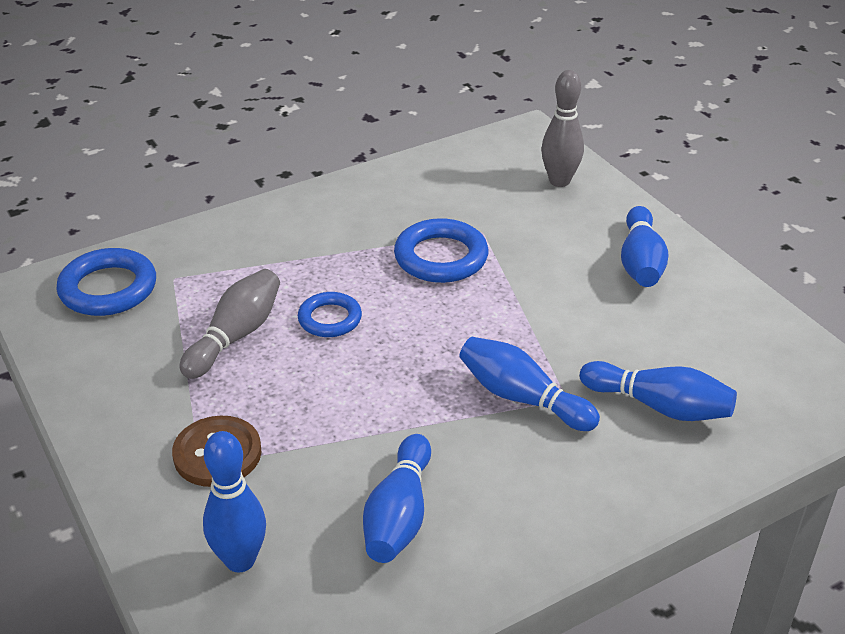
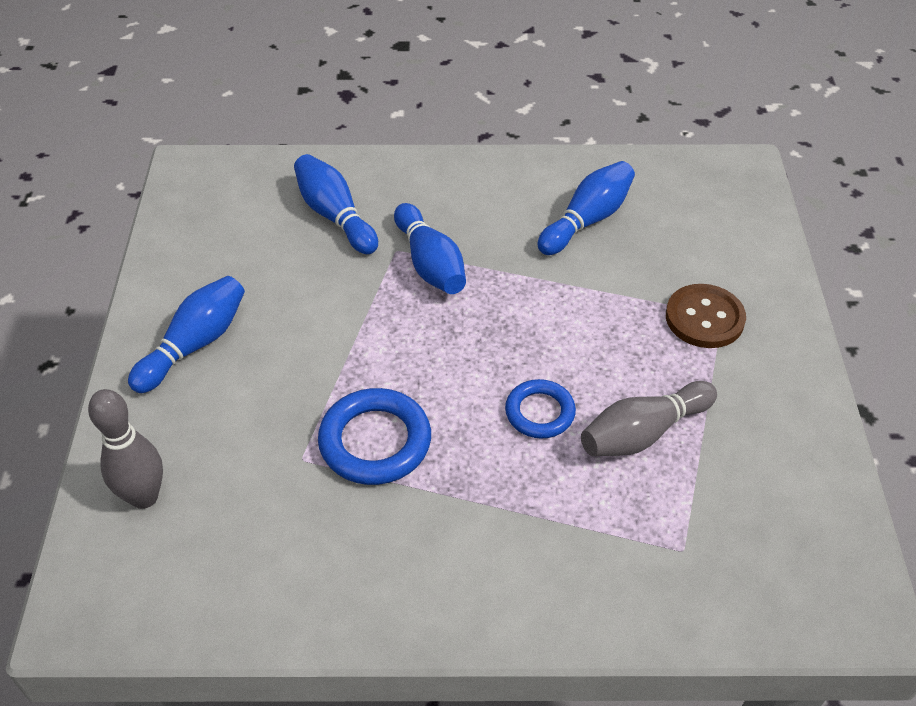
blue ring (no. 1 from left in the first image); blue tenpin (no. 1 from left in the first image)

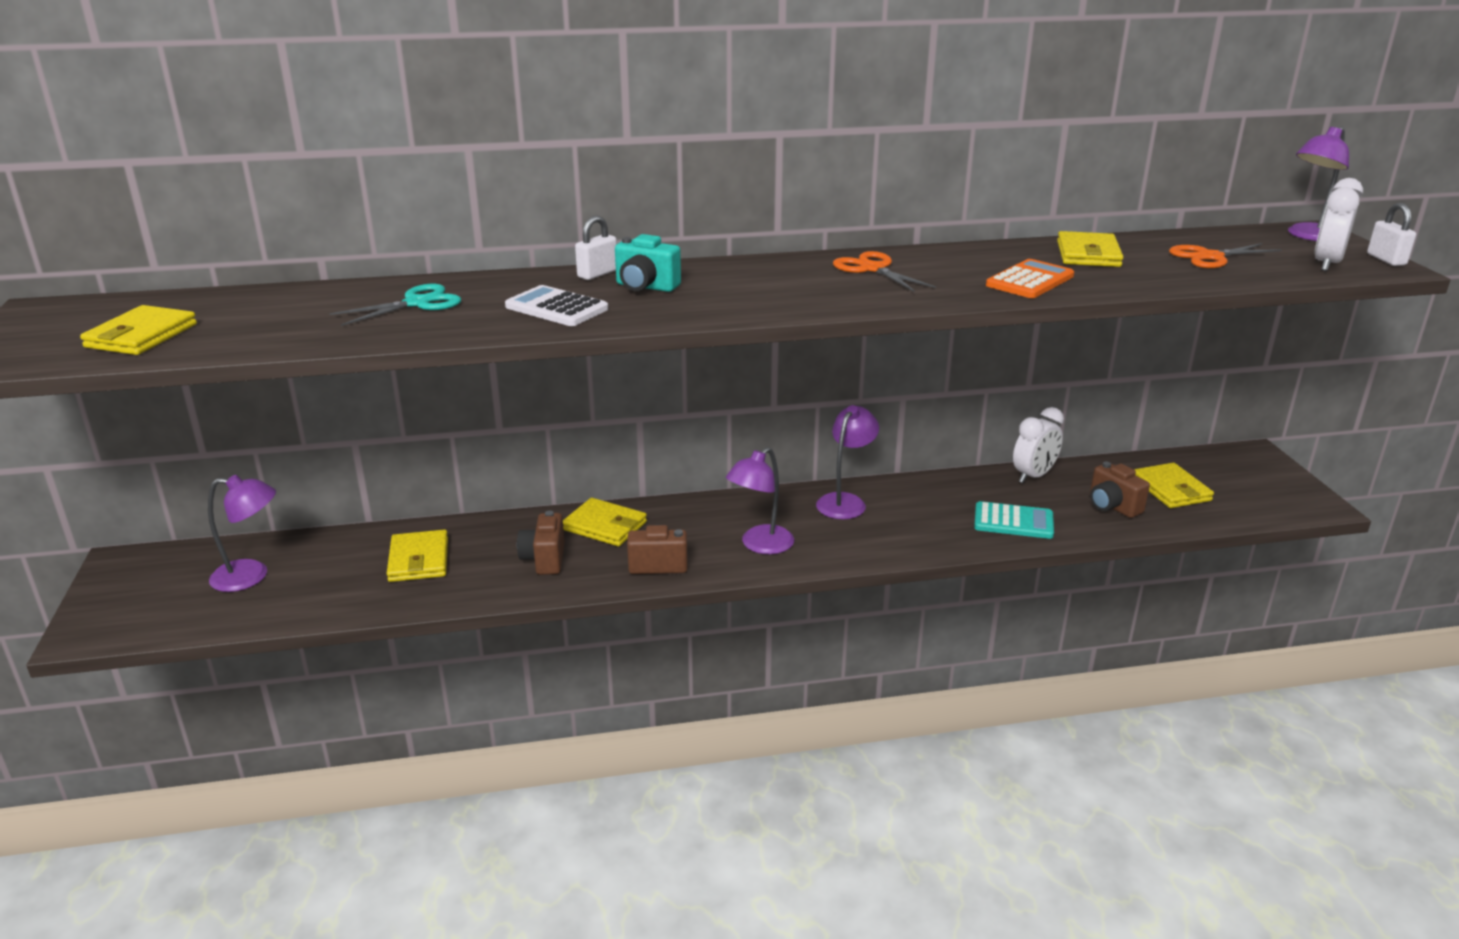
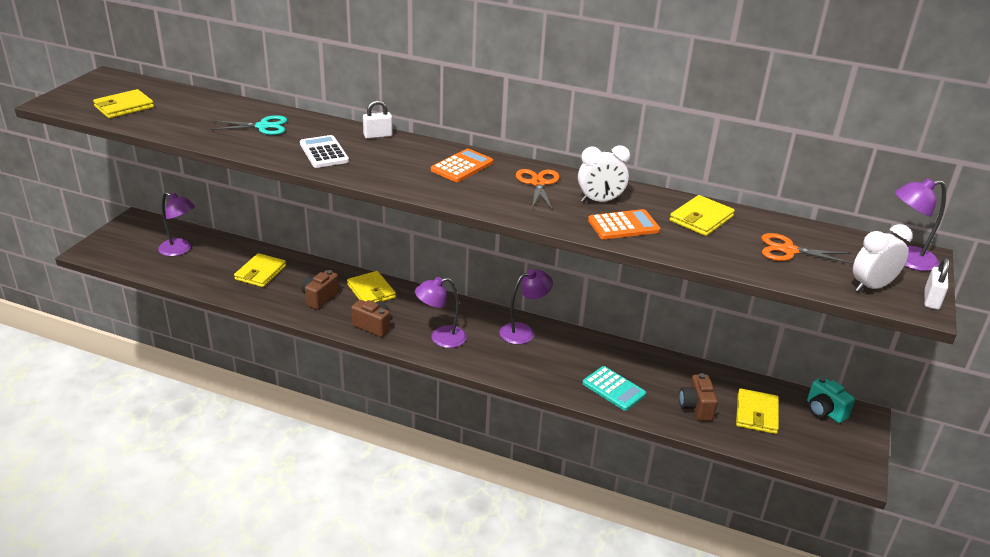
orange-coloured pocket calculator (no. 1 from left); snow-white clock (no. 1 from left); teal photo camera

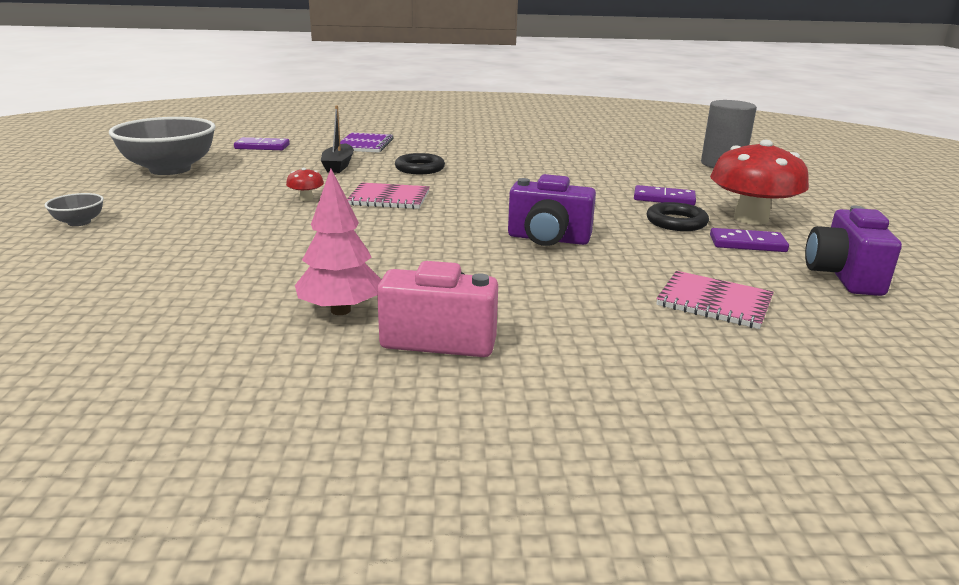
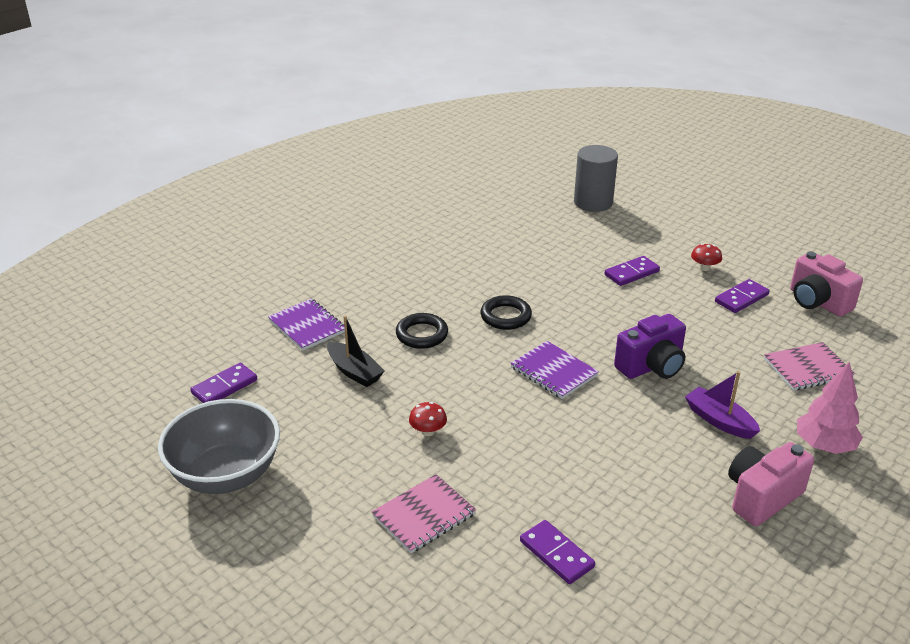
pink notepad (no. 1 from left); ebony ring (no. 2 from left); violet notepad (no. 2 from left); violet domino piece (no. 2 from left); violet toy boat; crimson mushroom (no. 2 from left); pink photo camera (no. 2 from left); pink fir tree; gray deep dish (no. 1 from left in the first image)

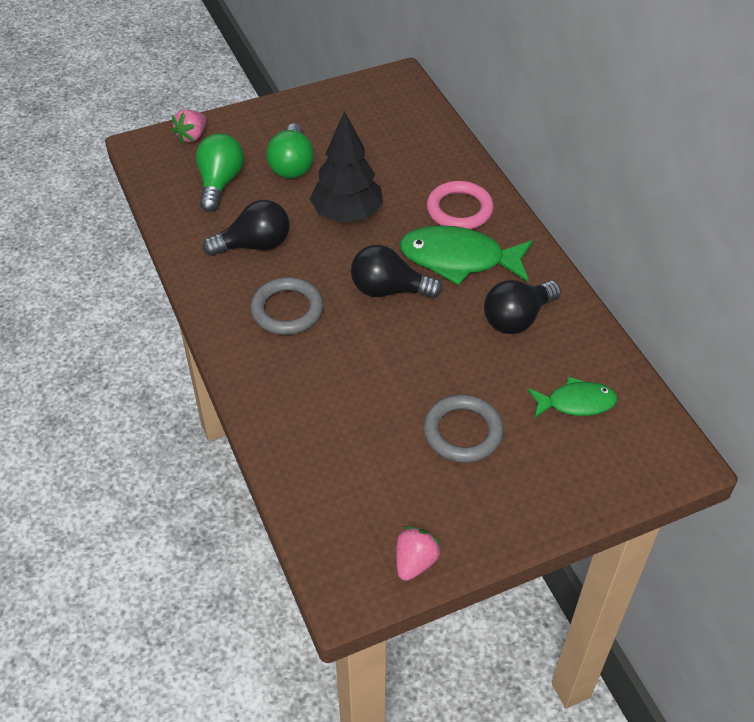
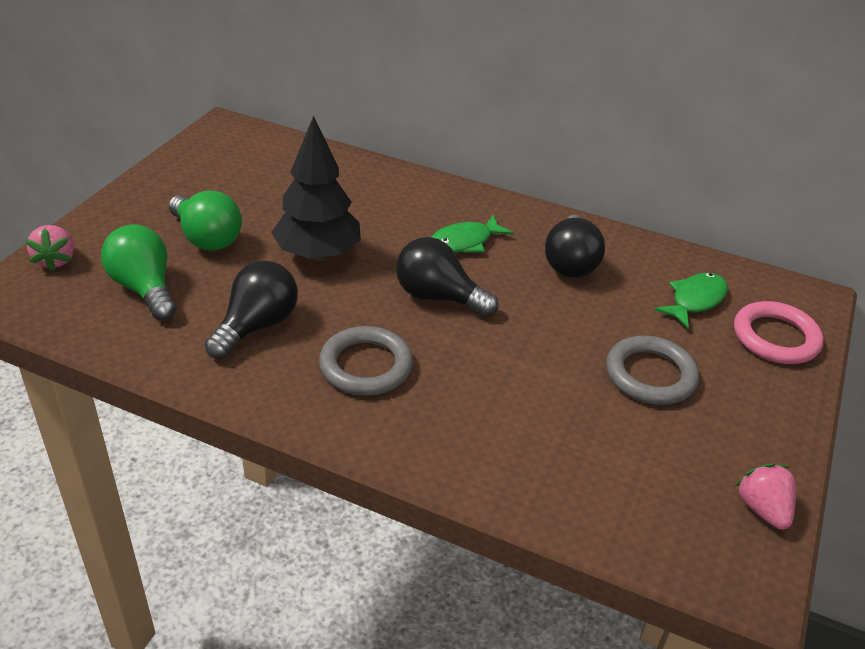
ebony bulb (no. 2 from left); green fish (no. 1 from left); pink ring

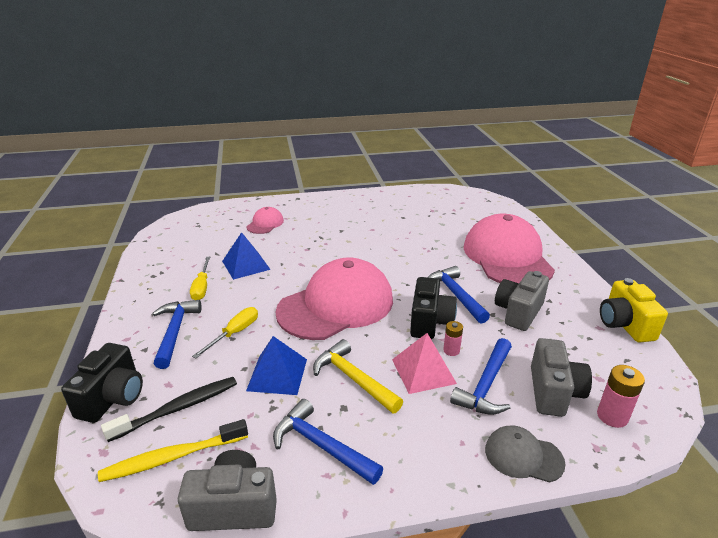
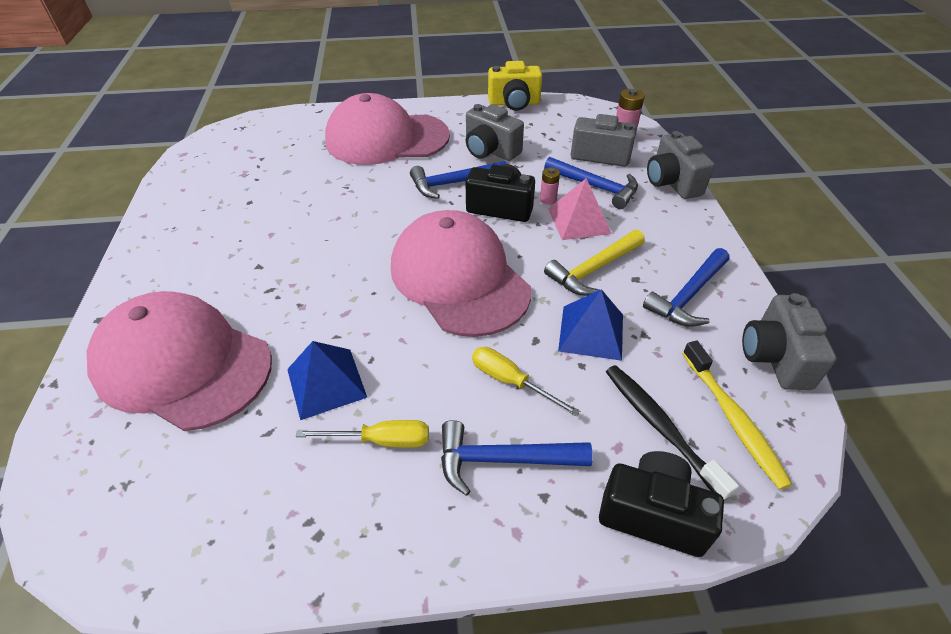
pink peaked cap (no. 1 from left); gray photo camera (no. 3 from left)

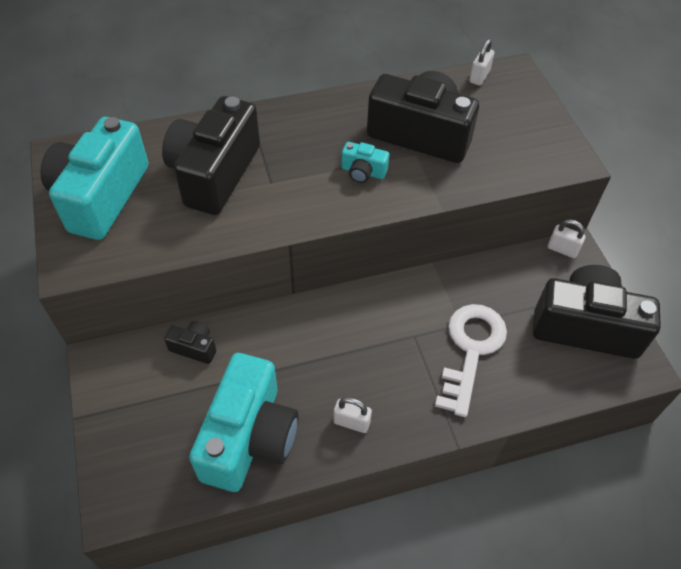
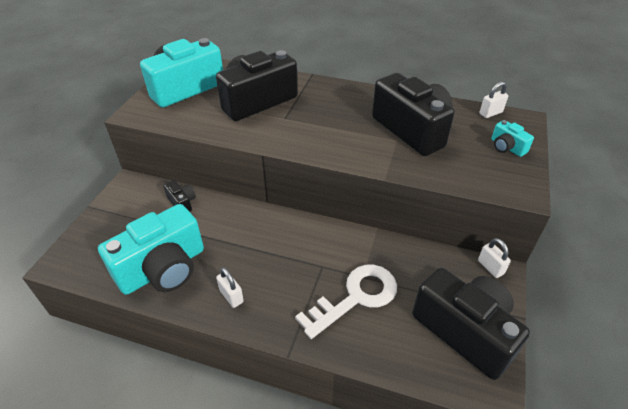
teal photo camera (no. 3 from left)

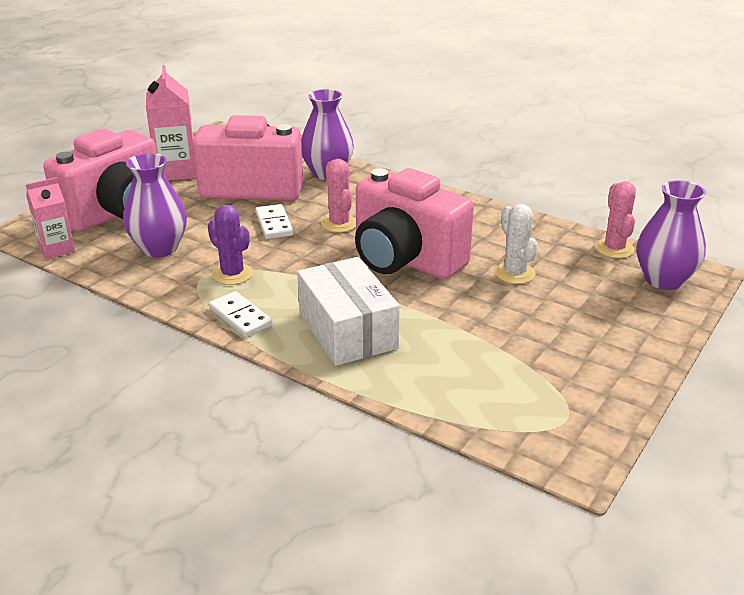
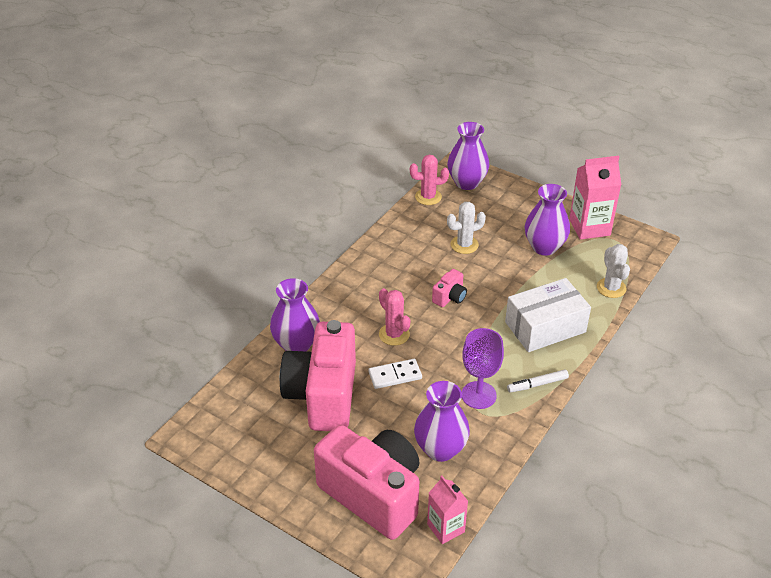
pink cactus (no. 1 from left); pink photo camera (no. 3 from left); violet chalice; snow-white marker; violet tall vase (no. 4 from left); pink milk carton (no. 2 from left); snow-white cactus (no. 2 from left)

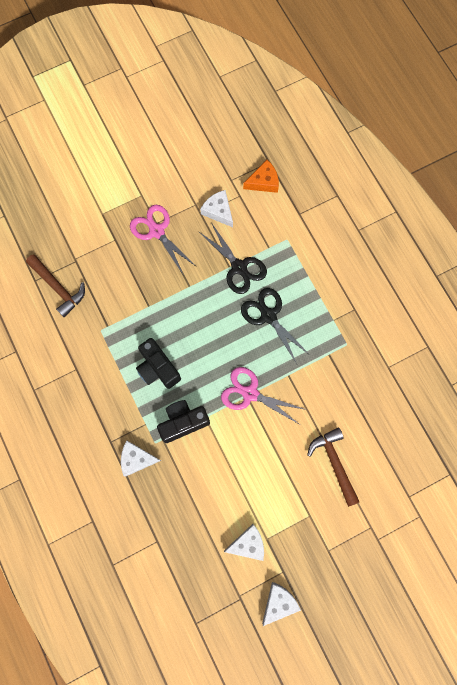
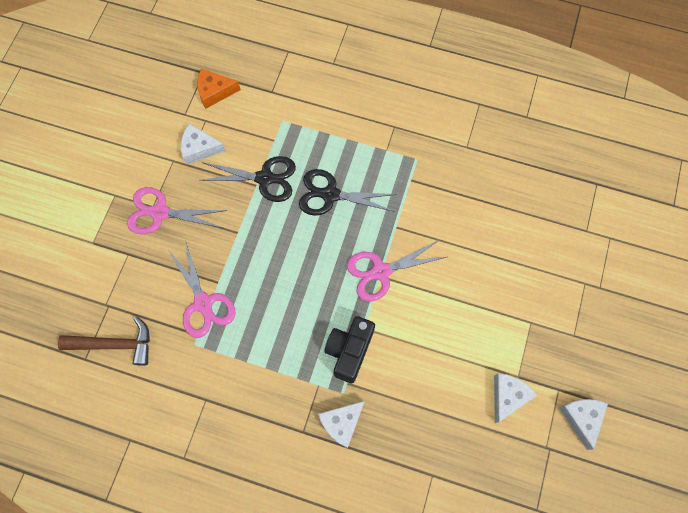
pink pair of scissors (no. 2 from left); orange-coloured cheese; ebony photo camera (no. 1 from left in the first image); brown carpenter's hammer (no. 2 from left in the first image)

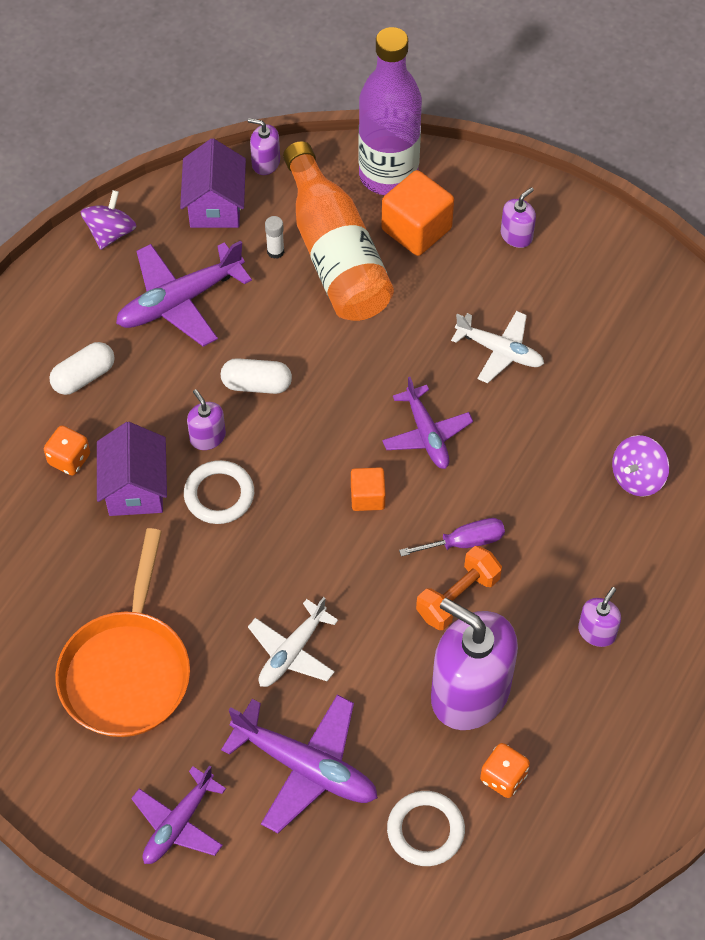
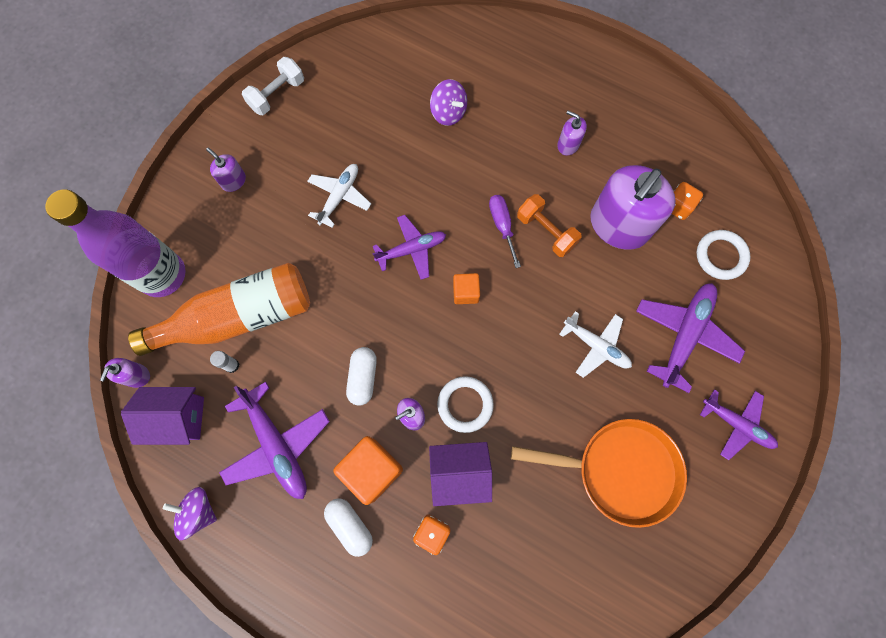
snow-white hand weight; orange-coloured cube (no. 1 from left)

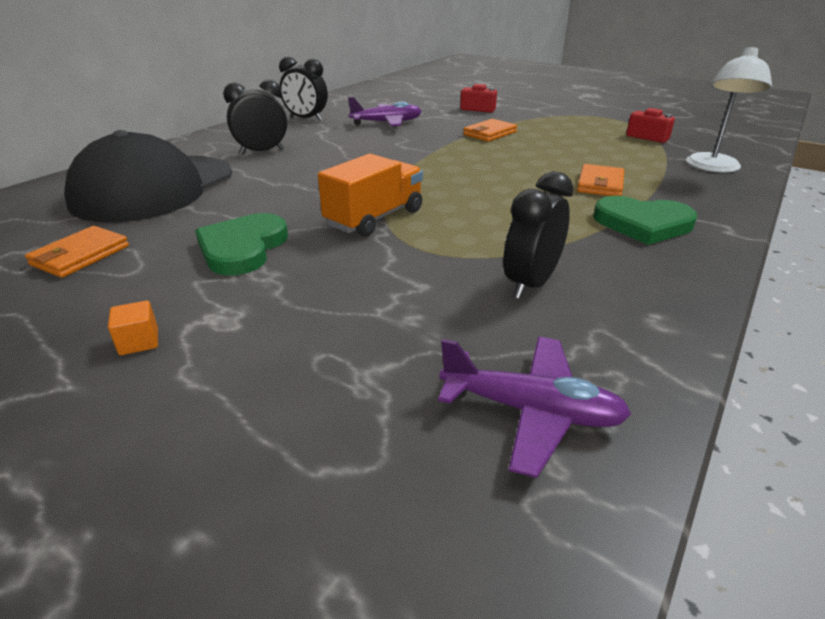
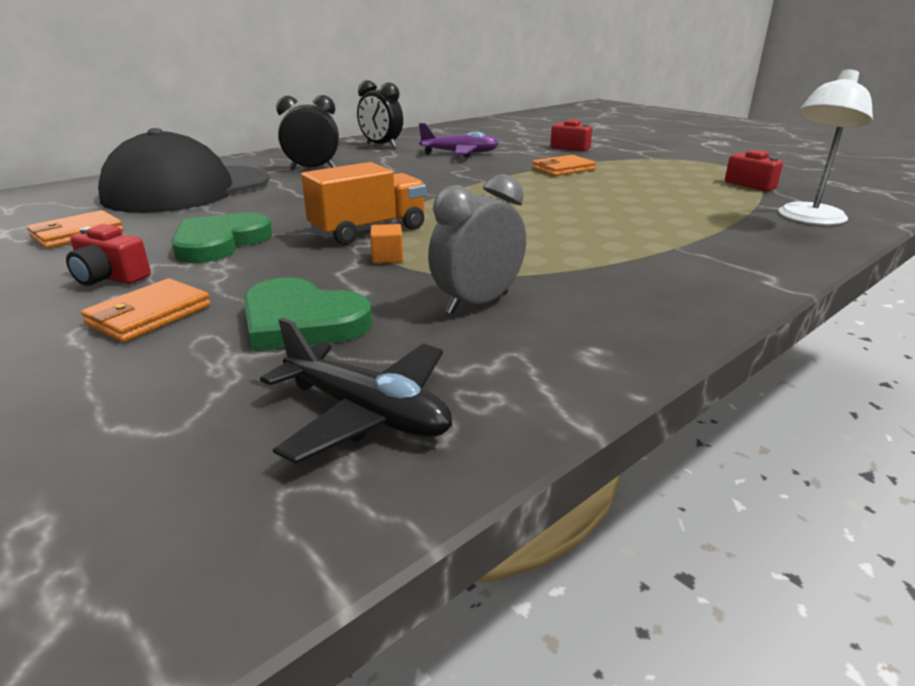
crimson photo camera (no. 1 from left); orange-coloured card wallet (no. 2 from left); green love heart (no. 2 from left); ebony aeroplane; orange-coloured cube; gray clock

